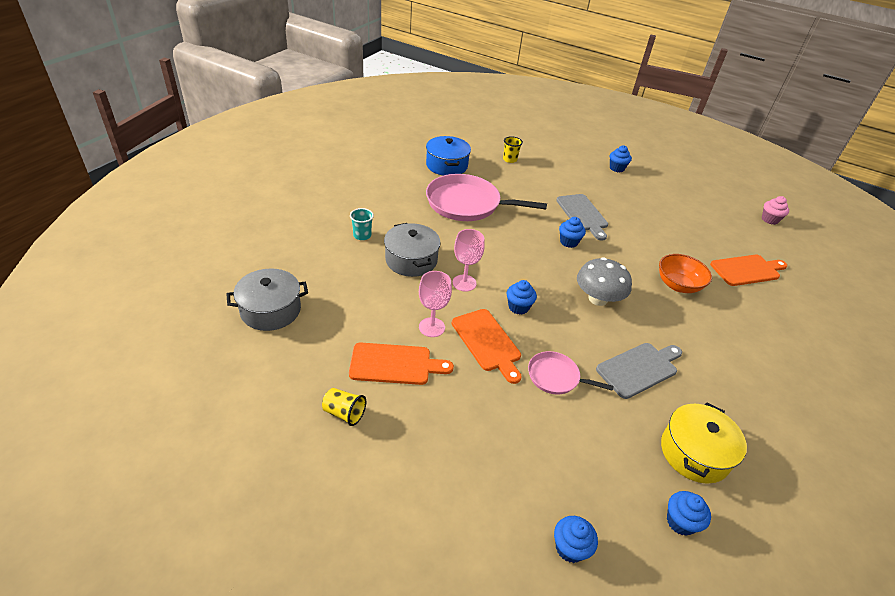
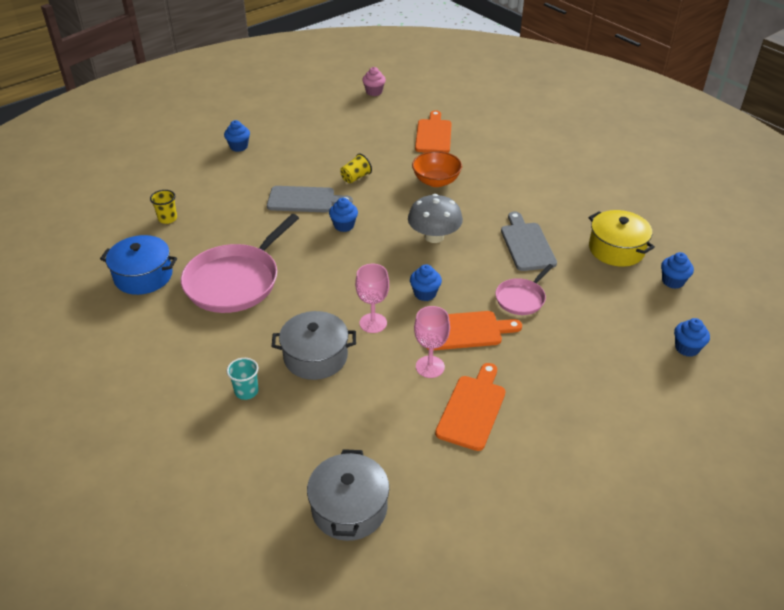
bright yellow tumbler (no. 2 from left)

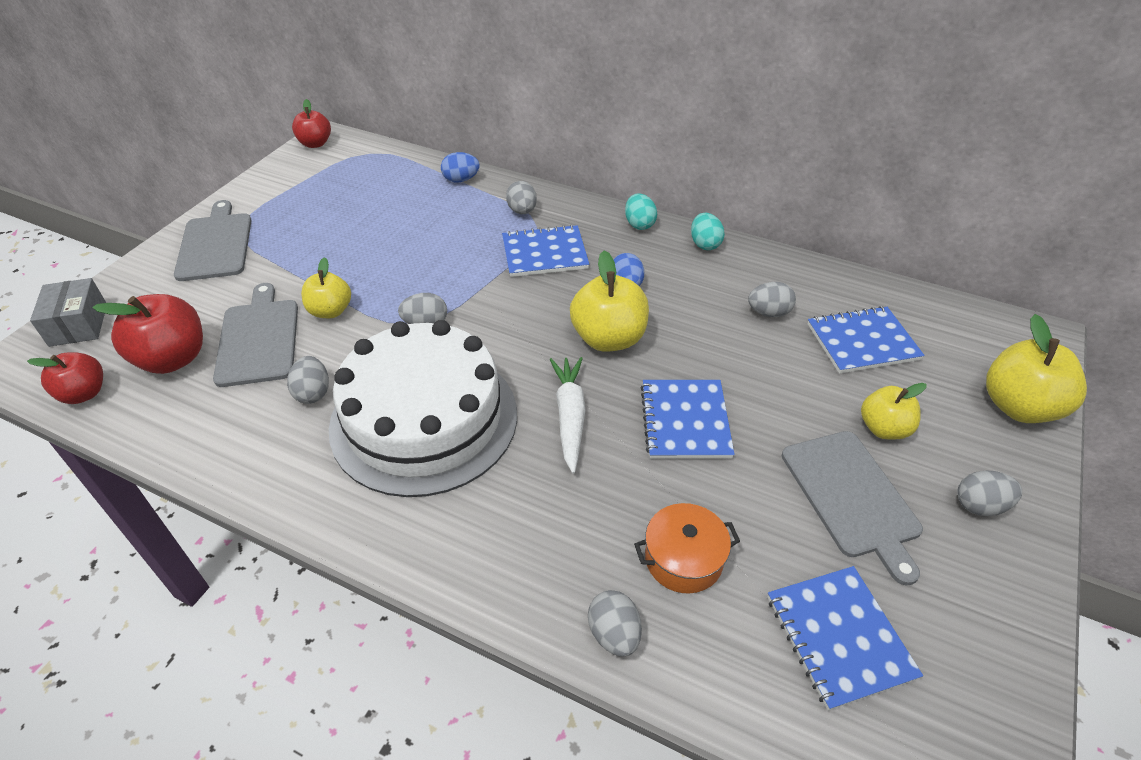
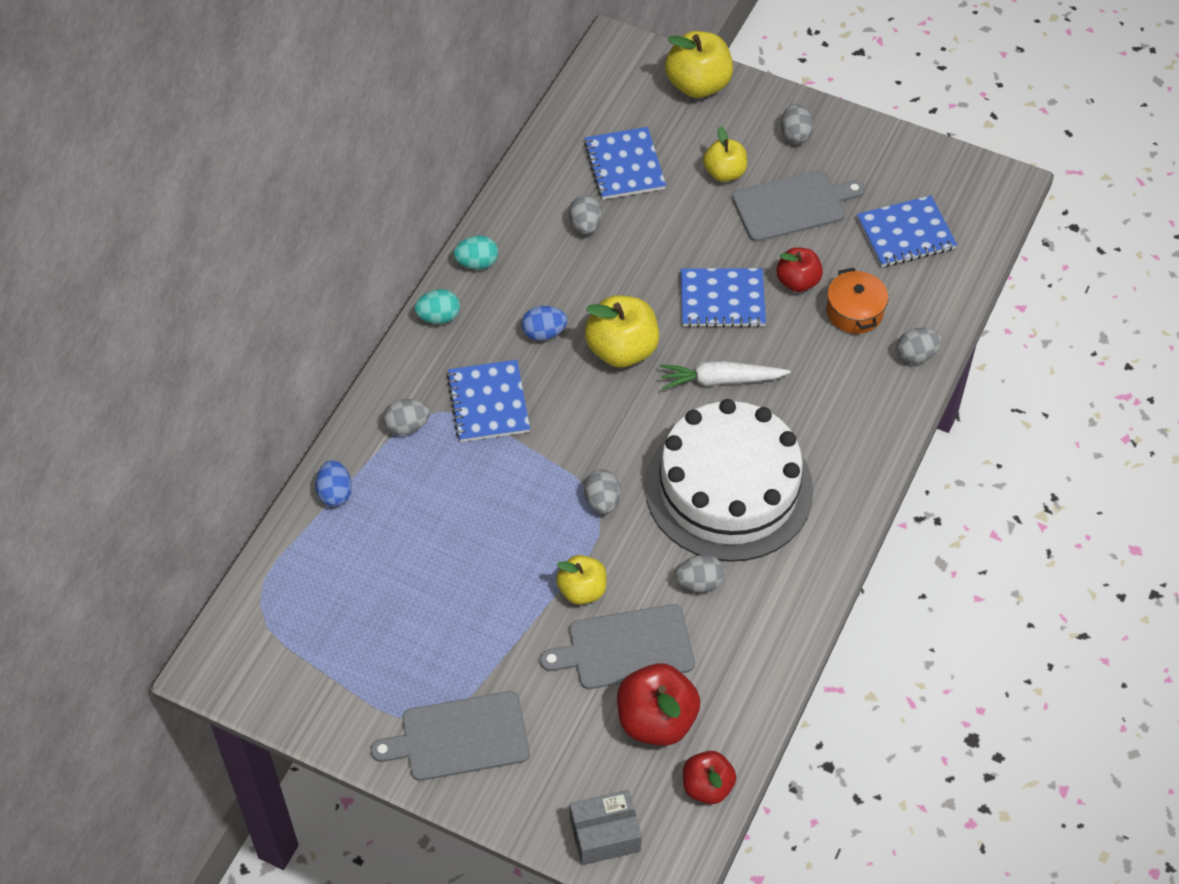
crimson apple (no. 3 from left)

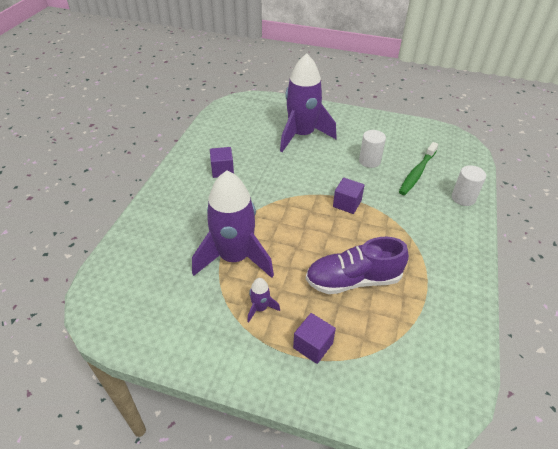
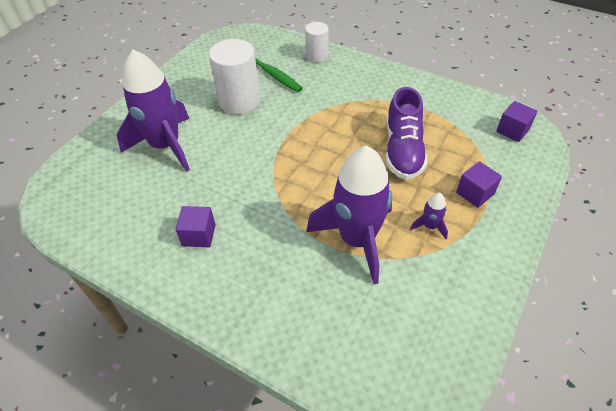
snow-white cylinder shape (no. 1 from left); violet cube (no. 3 from left)

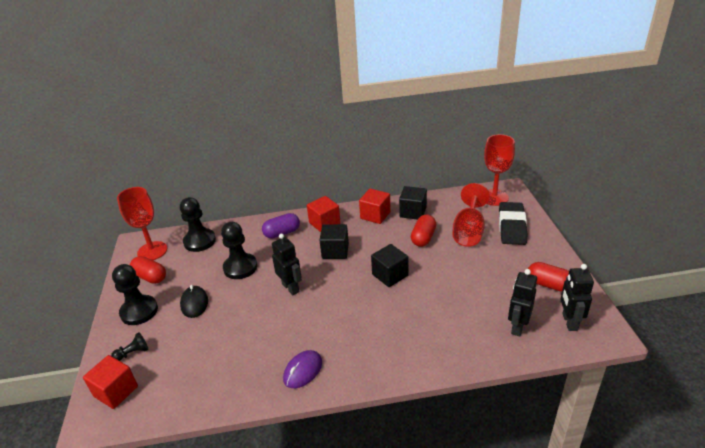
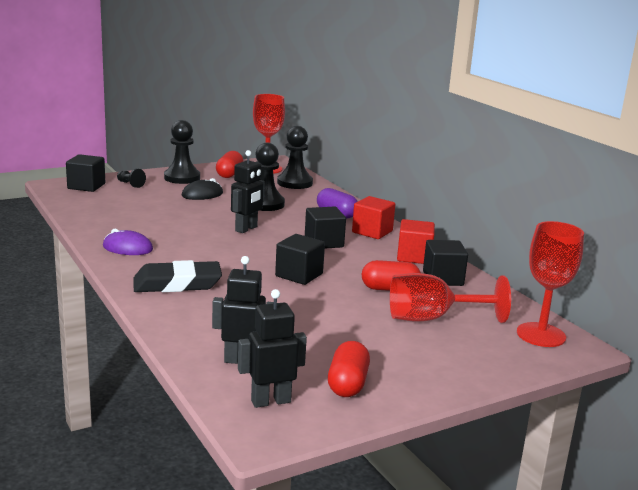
ebony cube (no. 1 from left); ebony eraser

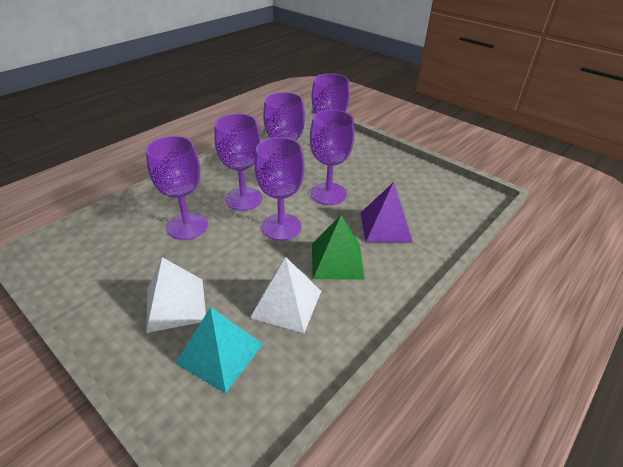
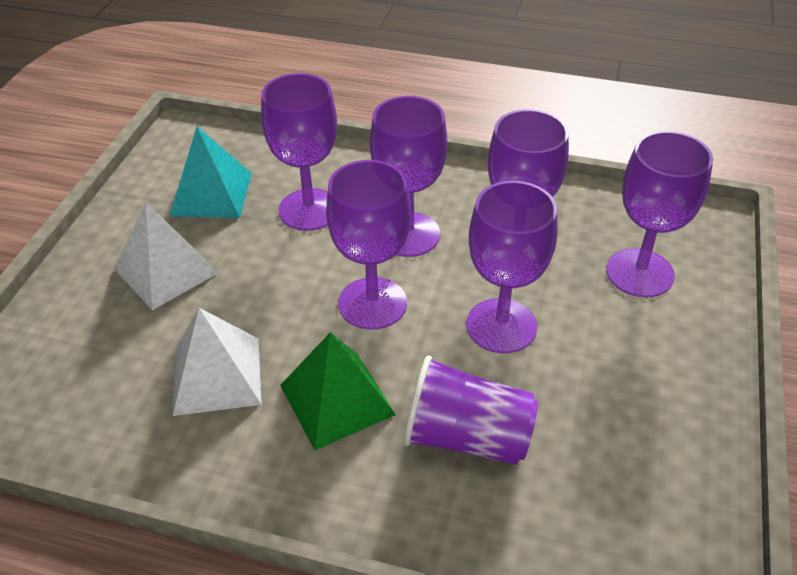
teal pyramid; violet tumbler

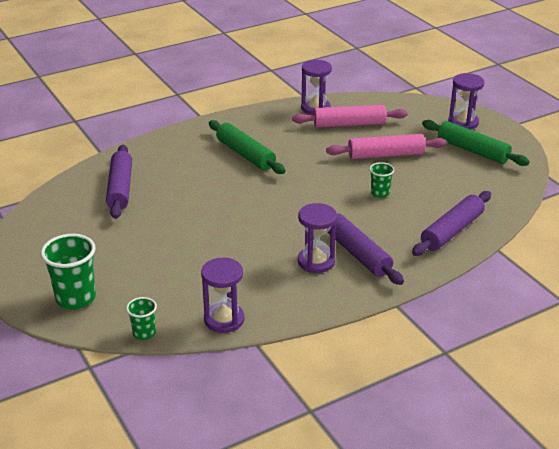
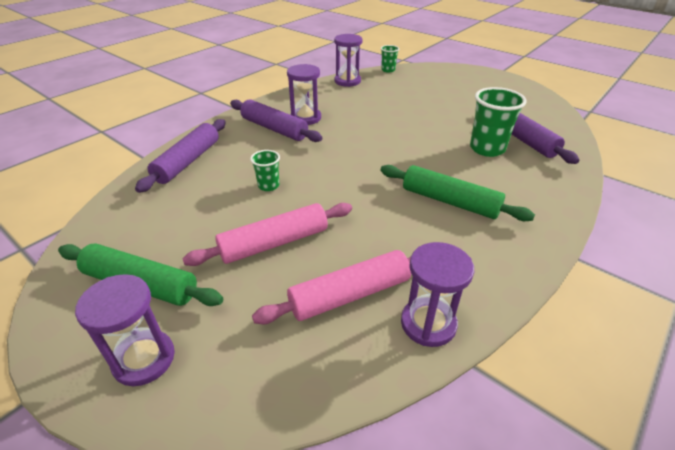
green tumbler (no. 3 from left)

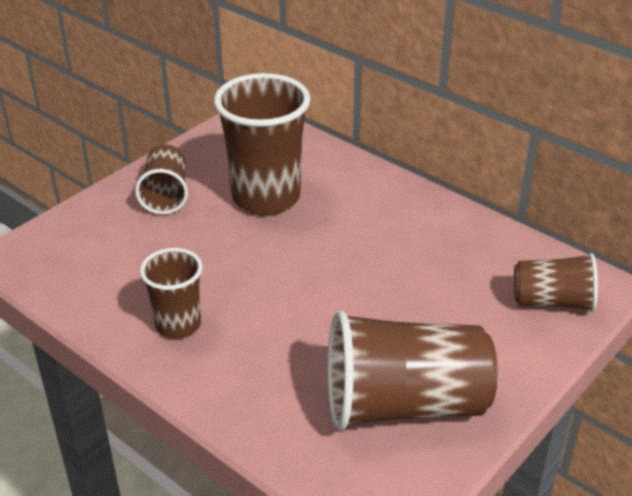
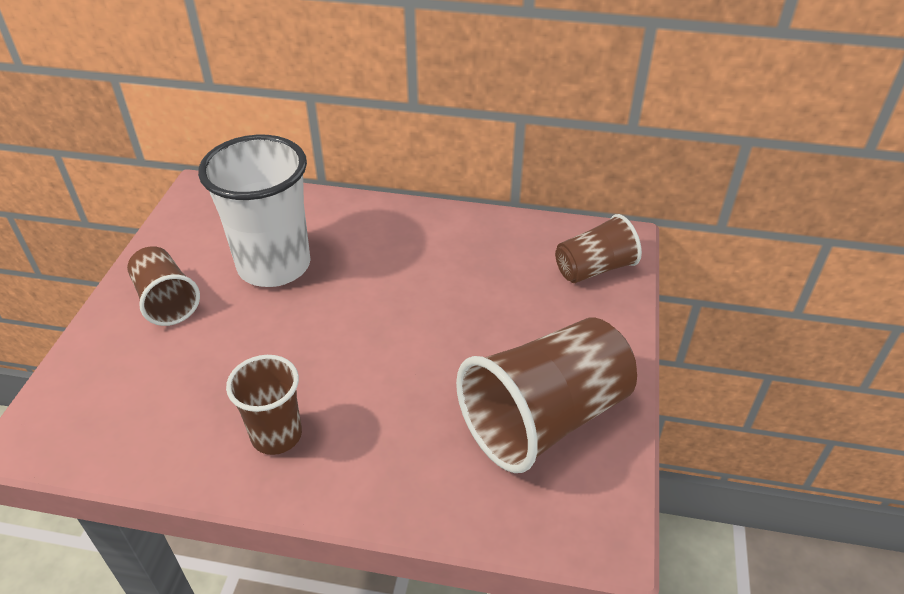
snow-white tumbler

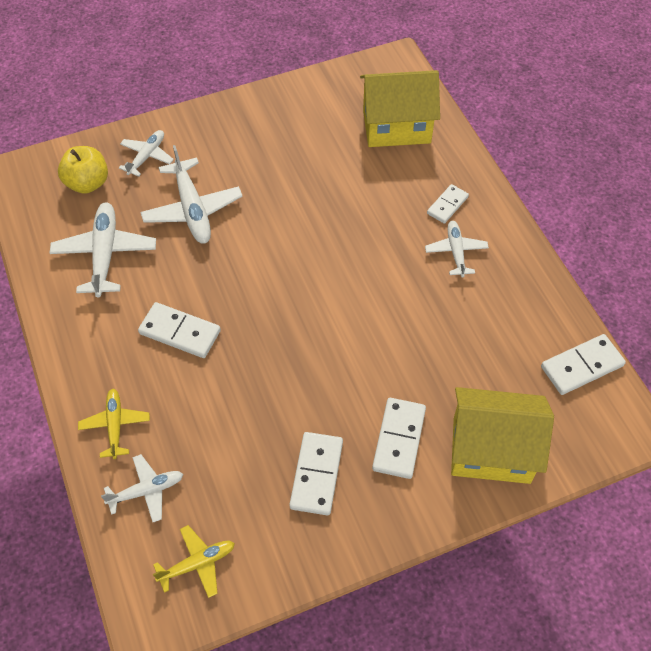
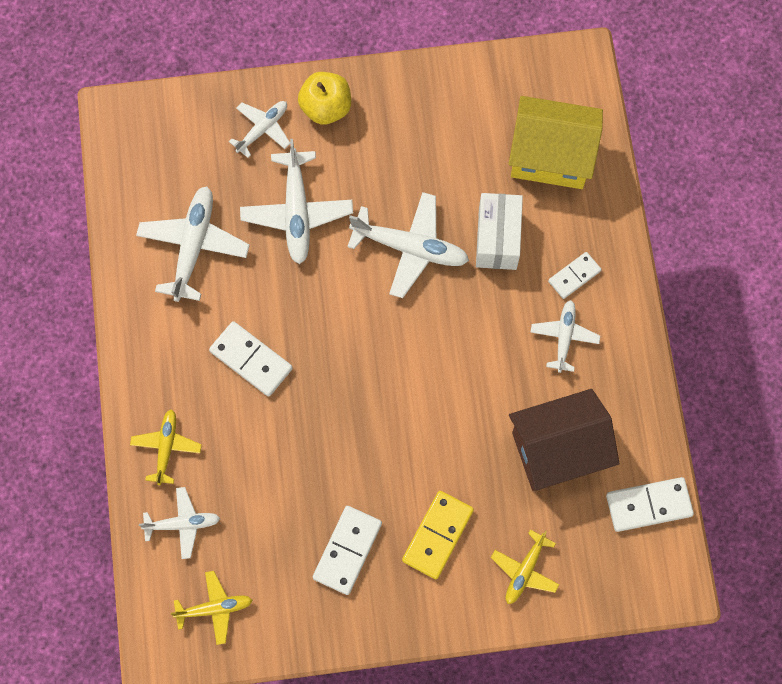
bright yellow apple; snow-white aeroplane (no. 5 from left); bright yellow domino piece; snow-white box; bright yellow aeroplane (no. 3 from left); brown house

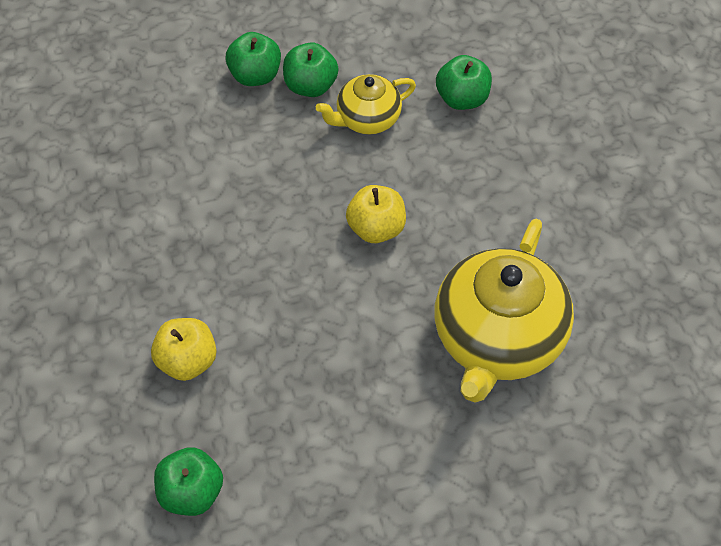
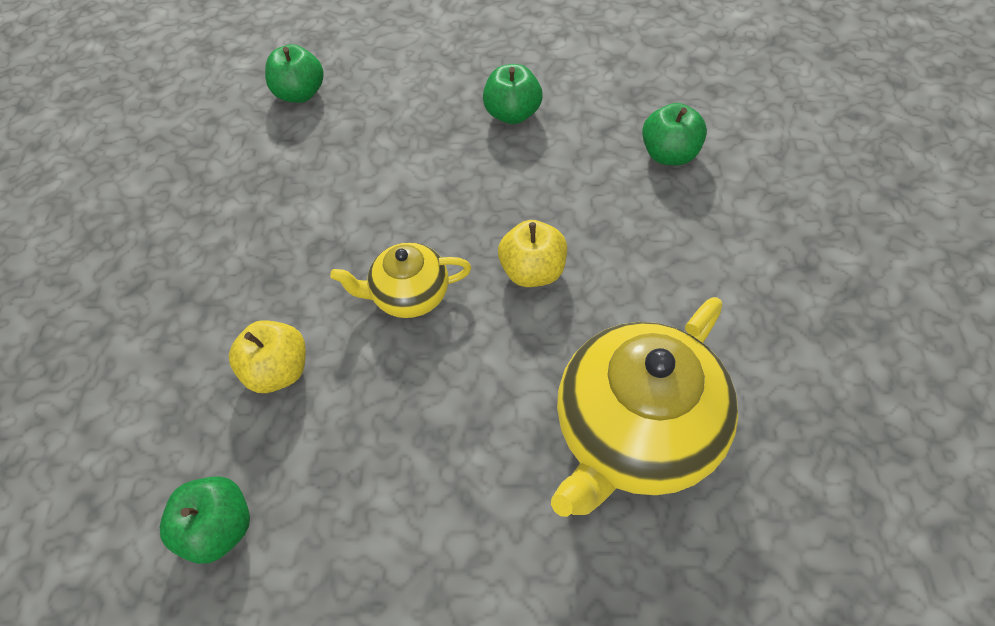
green apple (no. 2 from left); bright yellow china teapot (no. 1 from left)

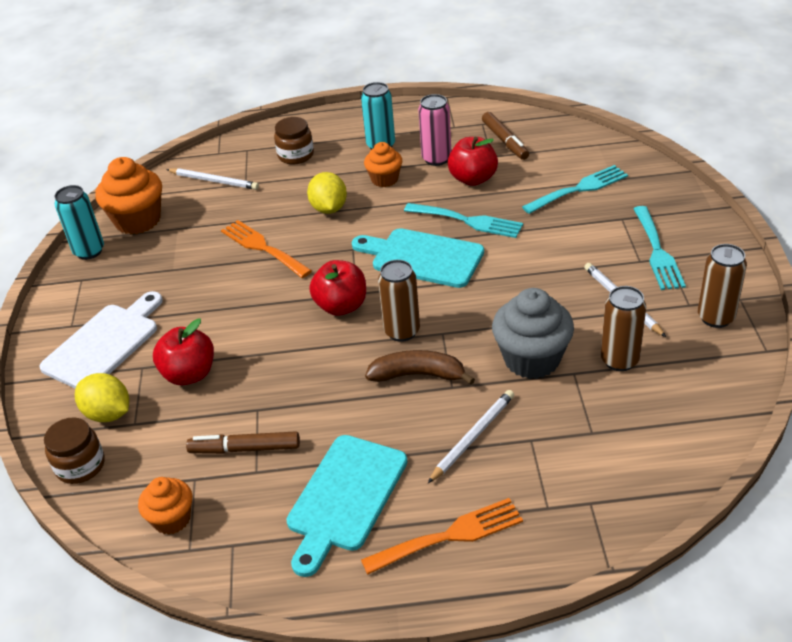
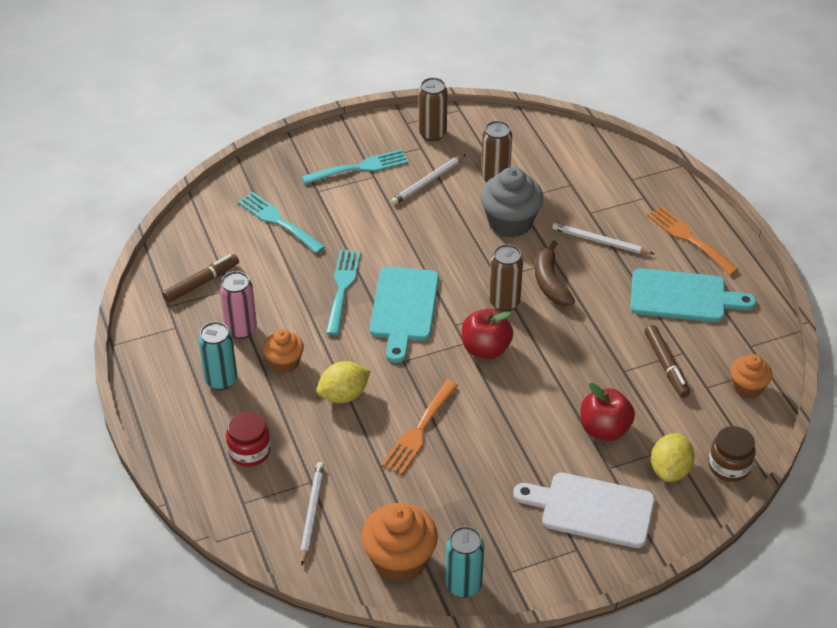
crimson jam jar; crimson apple (no. 3 from left in the first image)

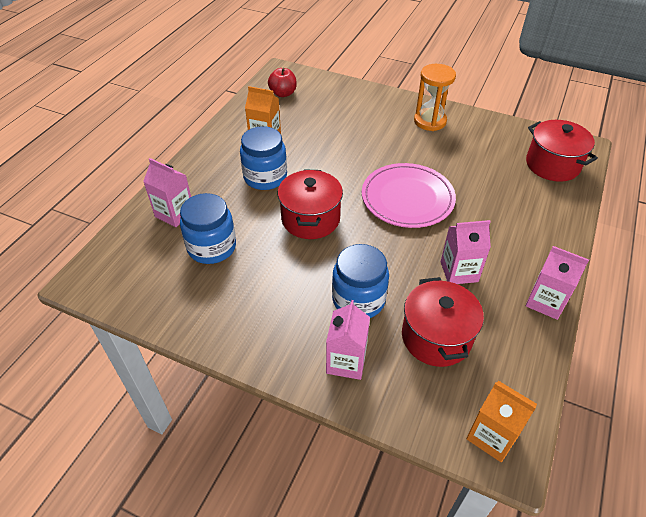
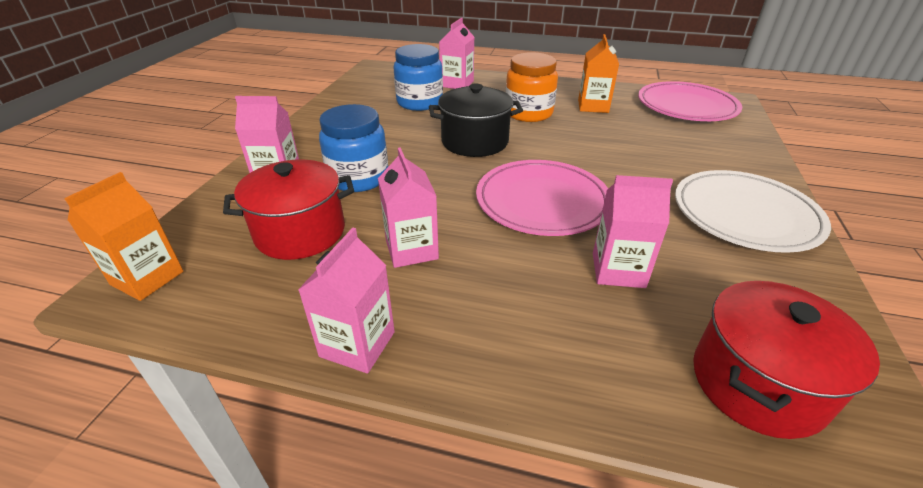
ebony pot; orange-coloured jam jar; pink milk carton (no. 5 from left); pink dinner plate (no. 2 from left); snow-white dinner plate

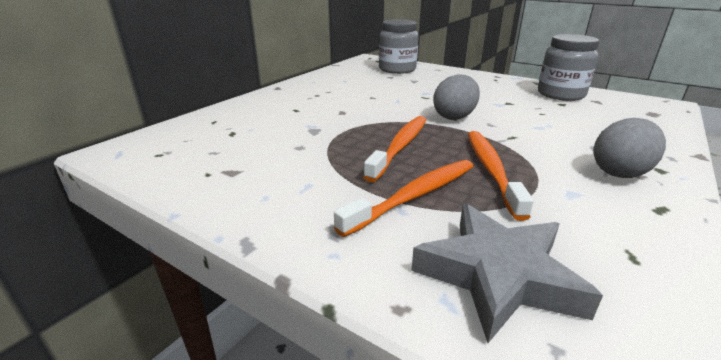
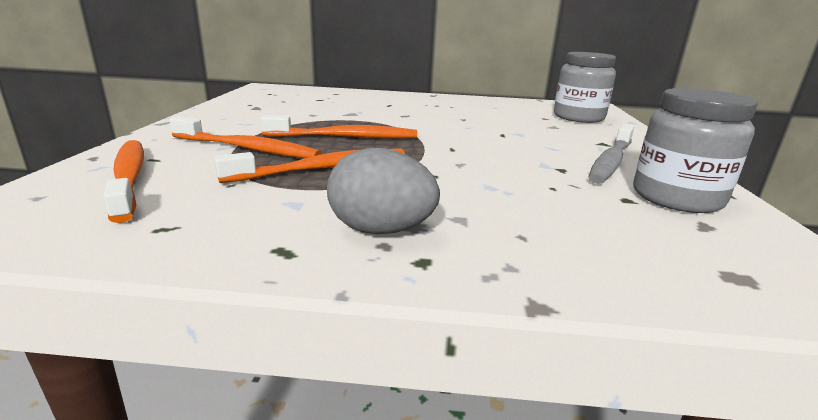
orange-coloured tooth brush (no. 1 from left); gray tooth brush; gray toy egg (no. 1 from left in the first image)

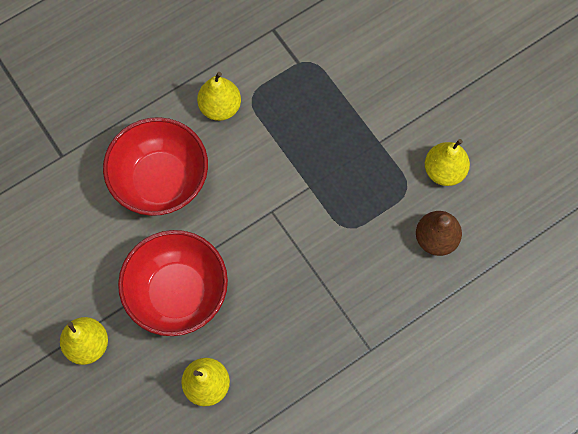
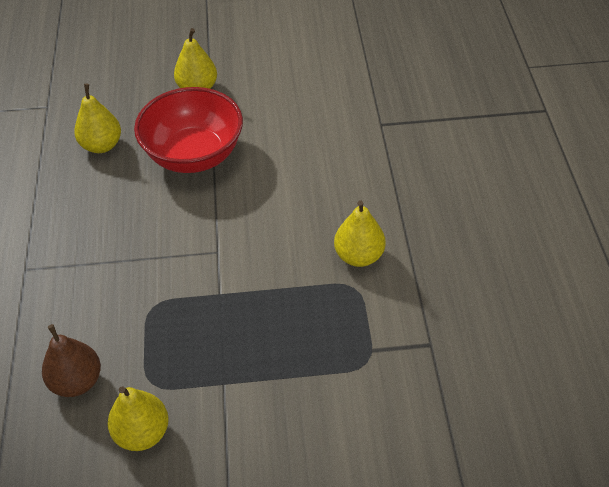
crimson deep dish (no. 1 from left in the first image)

